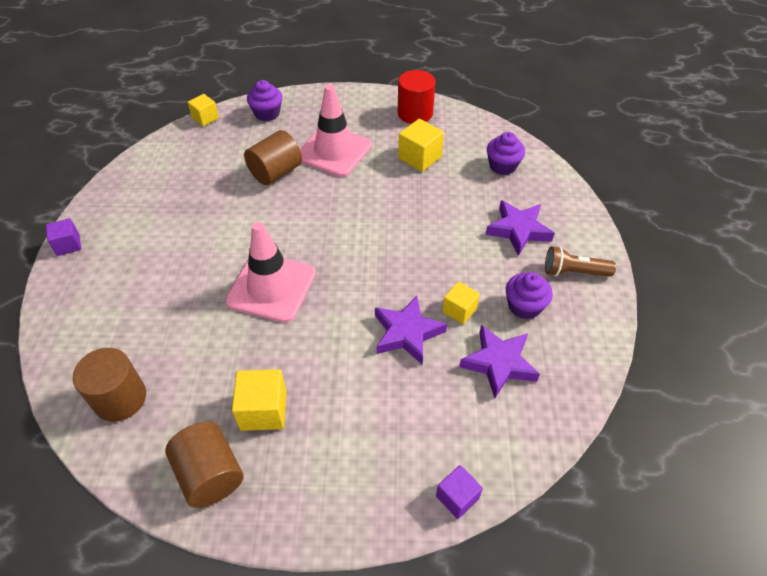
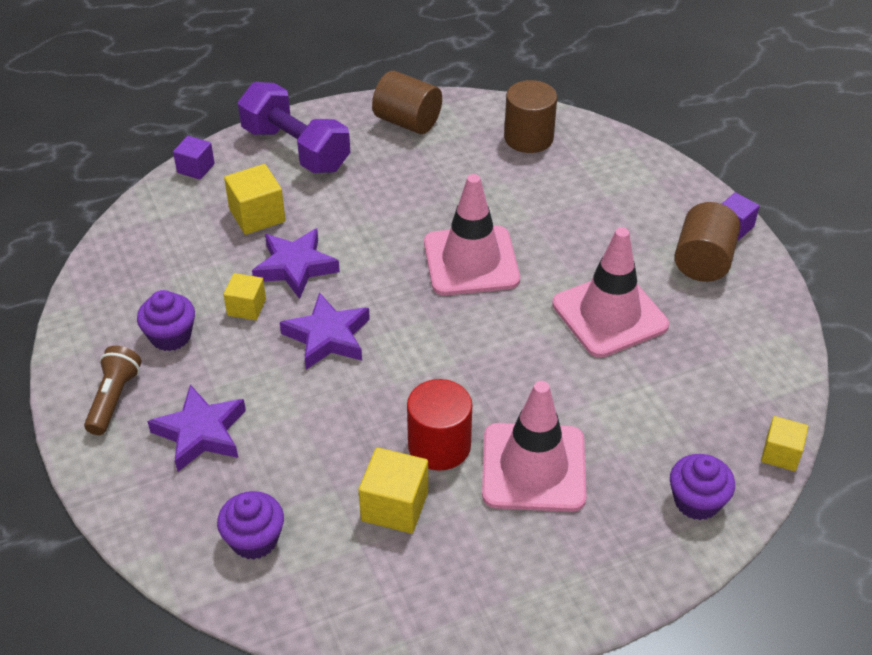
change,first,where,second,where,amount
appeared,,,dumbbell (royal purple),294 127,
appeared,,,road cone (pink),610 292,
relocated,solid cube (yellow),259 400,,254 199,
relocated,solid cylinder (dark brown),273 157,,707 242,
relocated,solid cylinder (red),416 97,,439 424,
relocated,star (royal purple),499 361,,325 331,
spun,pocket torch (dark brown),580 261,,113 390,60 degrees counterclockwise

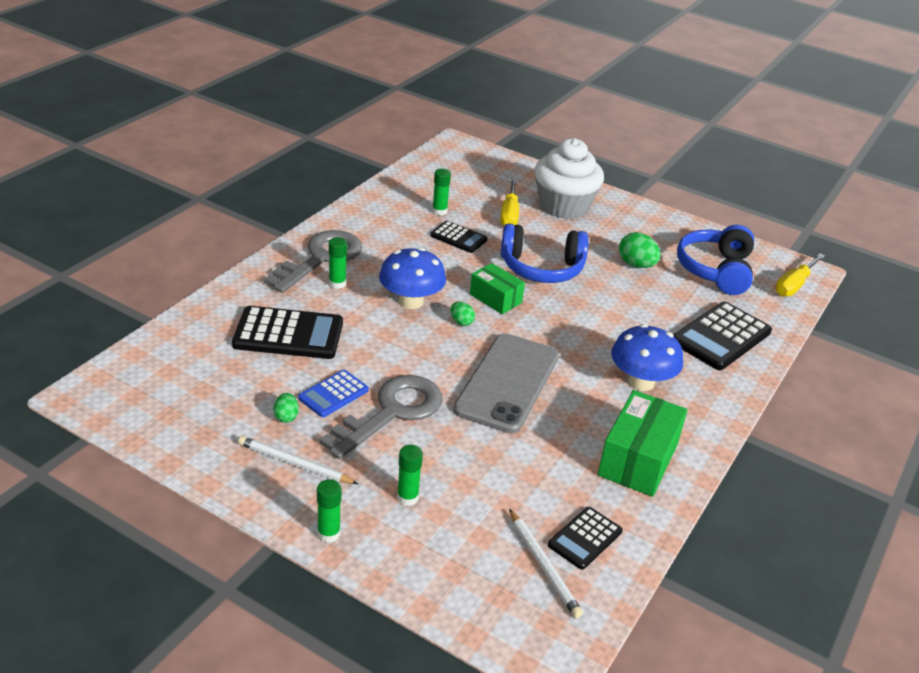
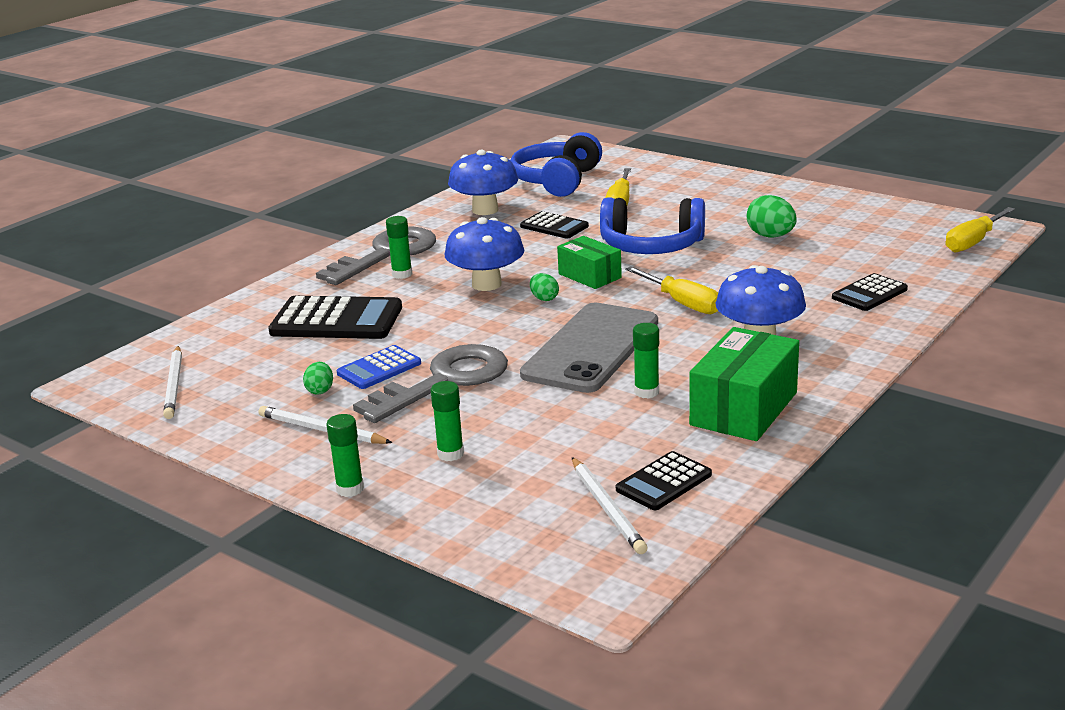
change,first,where,second,where,amount
missing,muffin (pure white),569 178,,,
appeared,,,wooden pencil (pure white),172 382,
appeared,,,toadstool (cobalt),483 182,
appeared,,,screwdriver (yellow),671 290,
relocated,stick of glue (green),441 192,,646 360,
relocated,headphones (cobalt),715 260,,556 164,
size,adding machine (black),722 336,,870 292,x0.58

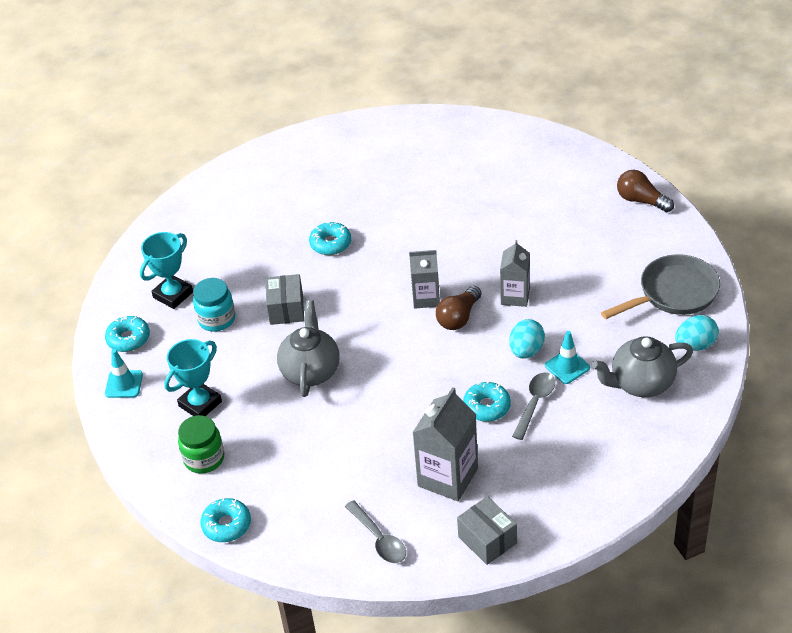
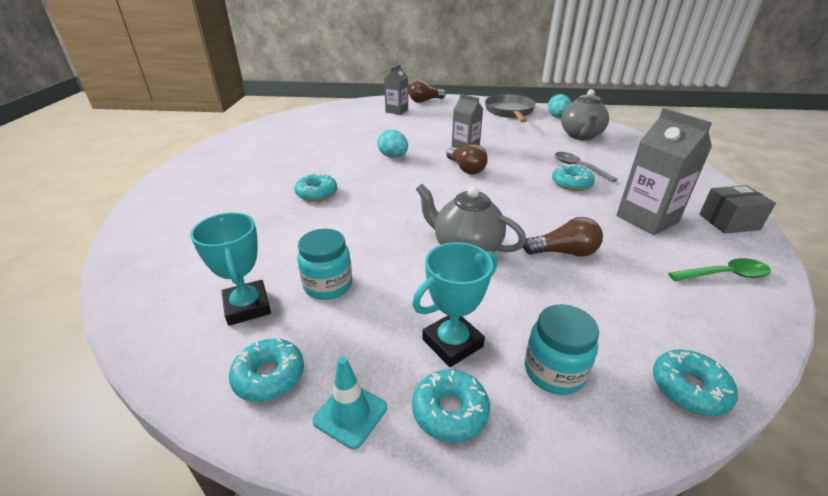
change,first,where,second,where,amount
missing,package (grey),285 299,,,
missing,road cone (turquoise),567 357,,,
appeared,,,doughnut (turquoise),451 405,
appeared,,,lightbulb (dark brown),563 237,
relocated,juice carton (grey),424 279,,396 89,
relocated,egg (turquoise),527 339,,392 143,
colour,jar (green),201 444,jar (turquoise),562 349,
colour,tablespoon (grey),375 531,tablespoon (green),719 269,
spun,trophy (turquoise),193 377,,455 304,75 degrees clockwise

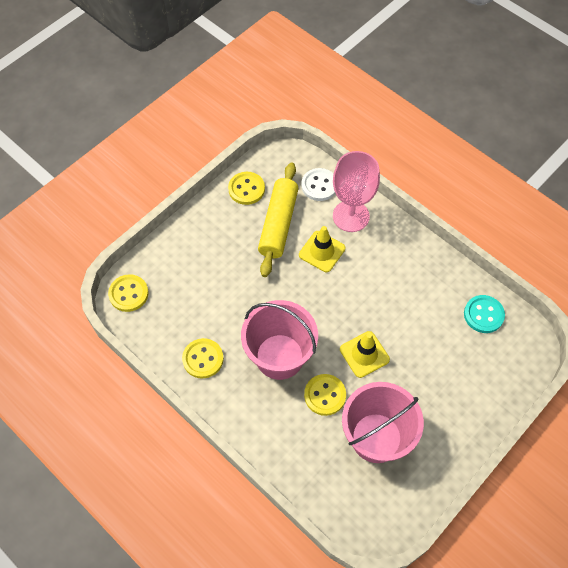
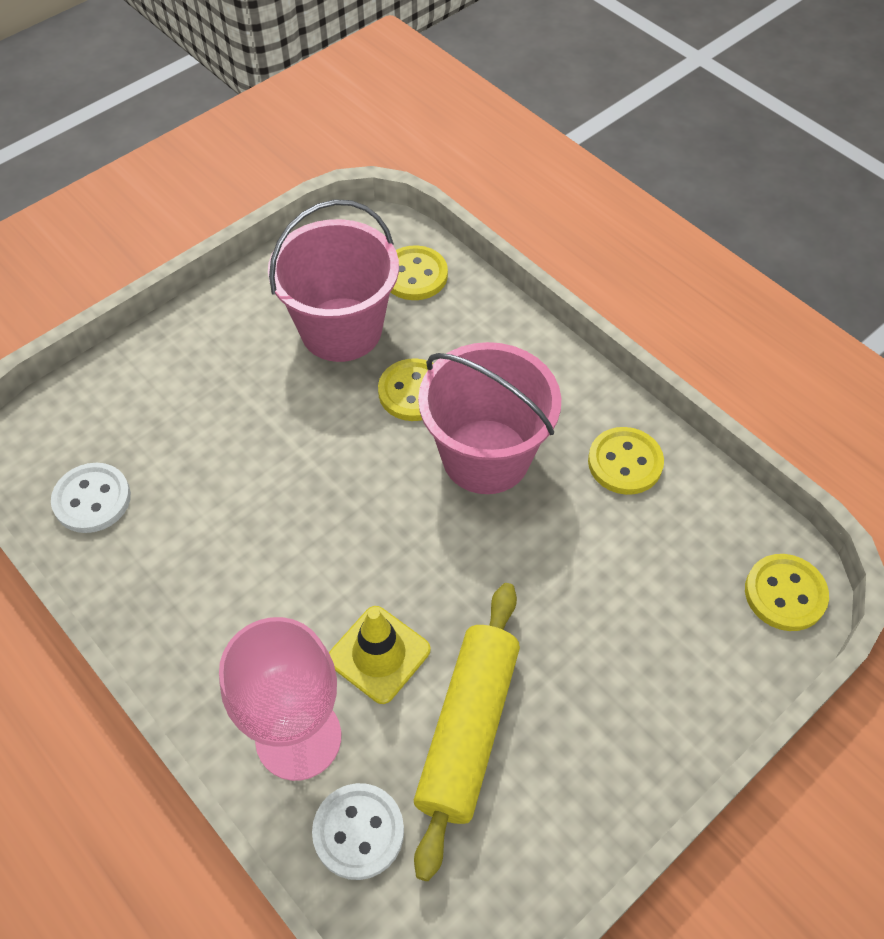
change,first,where,second,where,amount
missing,road cone (yellow),365 354,,,
relocated,button (yellow),246 188,,419 272,
colour,button (turquoise),484 314,button (pure white),91 498,

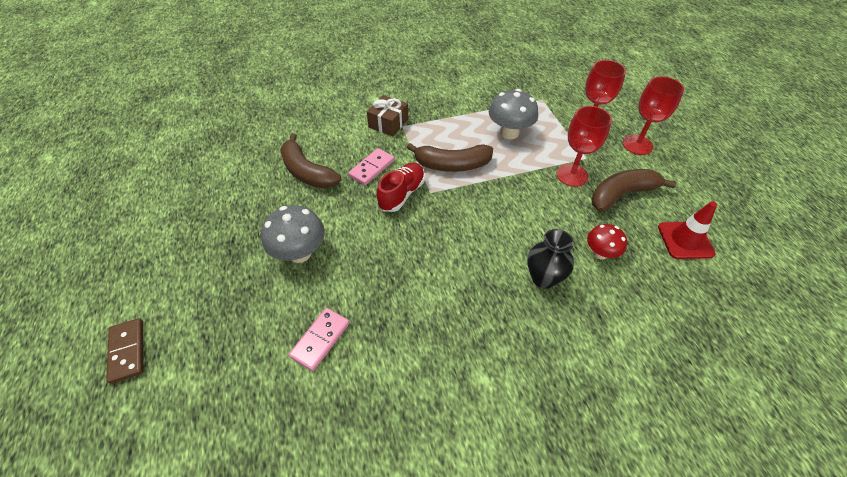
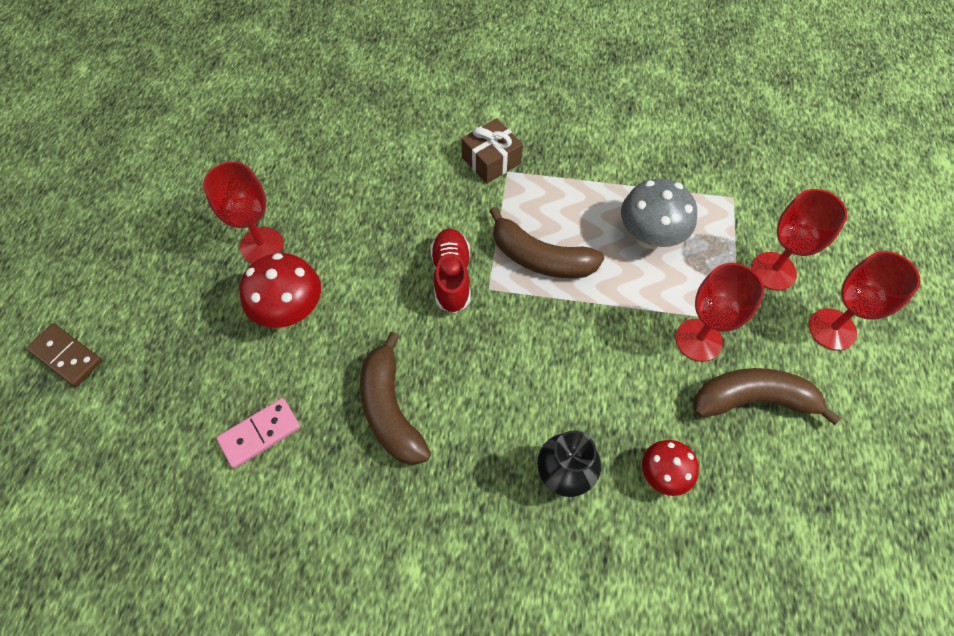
change,first,where,second,where,amount
missing,domino tile (pink),371 166,,,
missing,road cone (red),687 230,,,
appeared,,,chalice (red),243 212,
relocated,banana fruit (dark brown),310 161,,395 398,
colour,toadstool (grey),293 234,toadstool (red),280 290,
spun,domino tile (dark brown),124 351,,64 355,60 degrees counterclockwise
spun,shoe (red),401 187,,450 270,60 degrees counterclockwise

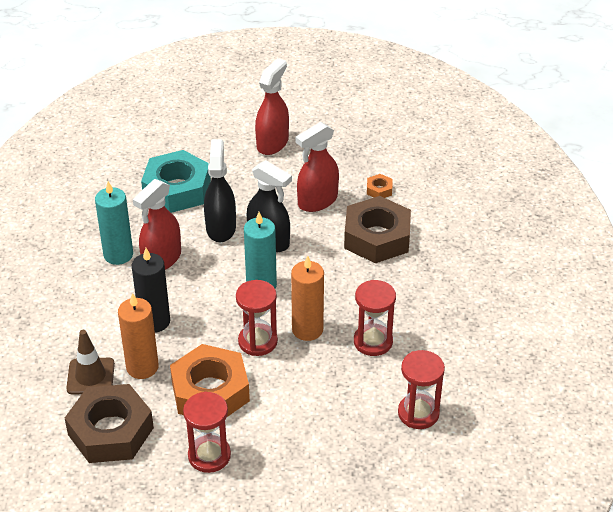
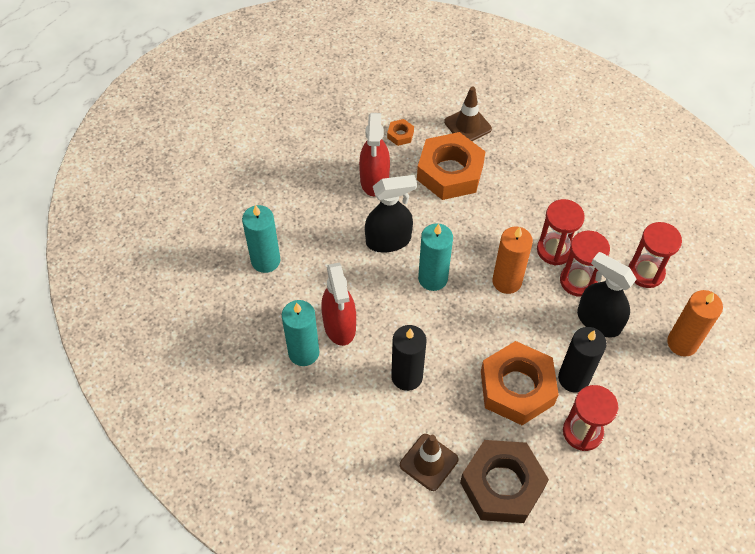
change,first,where,second,where,amount
missing,spray cleaner (red),272 106,,,
appeared,,,road cone (dark brown),468 114,
appeared,,,candle (black),582 359,
relocated,candle (bright orange),138 336,,695 323,
relocated,spray cleaner (black),220 190,,607 295,
relocated,sand timer (red),257 318,,585 264,
exchanged,nut (turquoise),176 181,candle (turquoise),261 239,
colour,nut (dark brown),377 229,nut (bright orange),451 166,

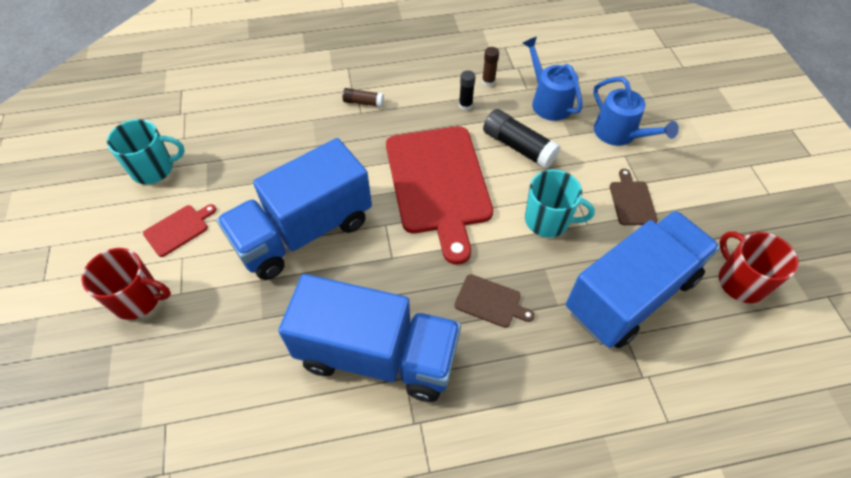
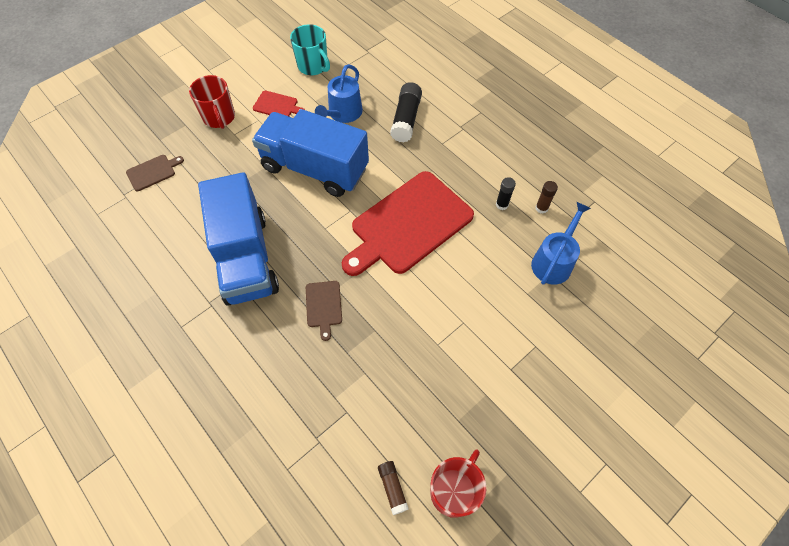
change,first,where,second,where,amount
missing,coffee mug (turquoise),560 203,,,
missing,lorry (cobalt),643 279,,,
relocated,stick of glue (dark brown),363 97,,393 488,
relocated,stick of glue (black),522 139,,406 112,
relocated,sprinkling can (cobalt),636 111,,339 93,
relocated,chopping board (dark brown),634 197,,155 173,

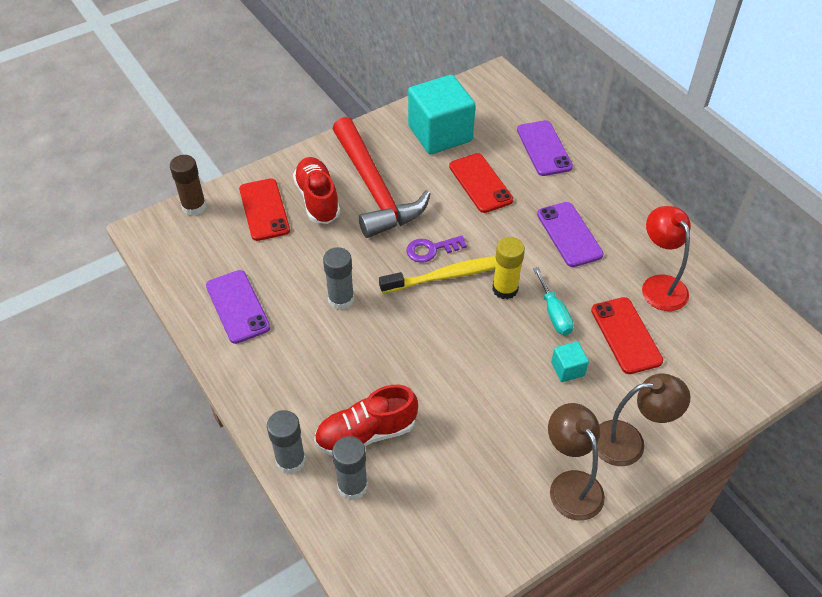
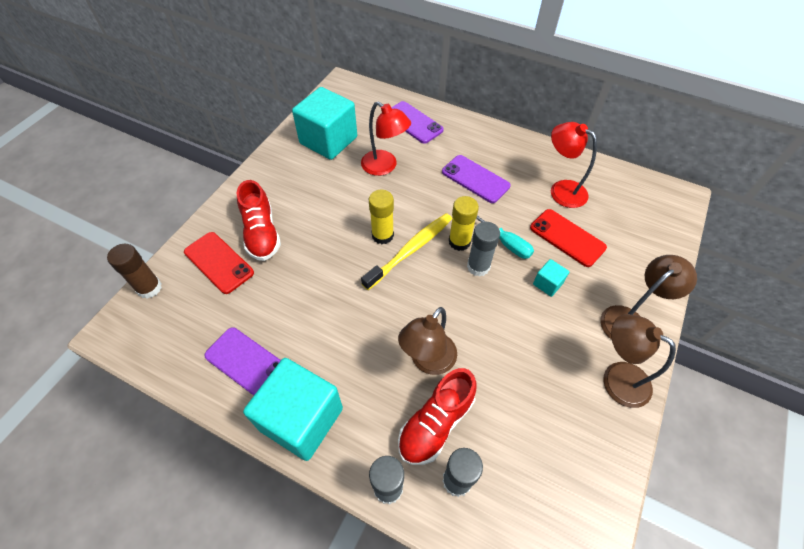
change,first,where,second,where,amount
missing,carpenter's hammer (red),381 177,,,
appeared,,,solid cube (turquoise),293 409,
appeared,,,reading lamp (dark brown),427 341,
relocated,stick of glue (grey),338 278,,483 249,
exchanged,latchkey (royal purple),436 248,stick of glue (yellow),381 217,
exchanged,mobile phone (red),481 183,reading lamp (red),386 138,
spun,shoe (red),316 190,,259 220,150 degrees counterclockwise

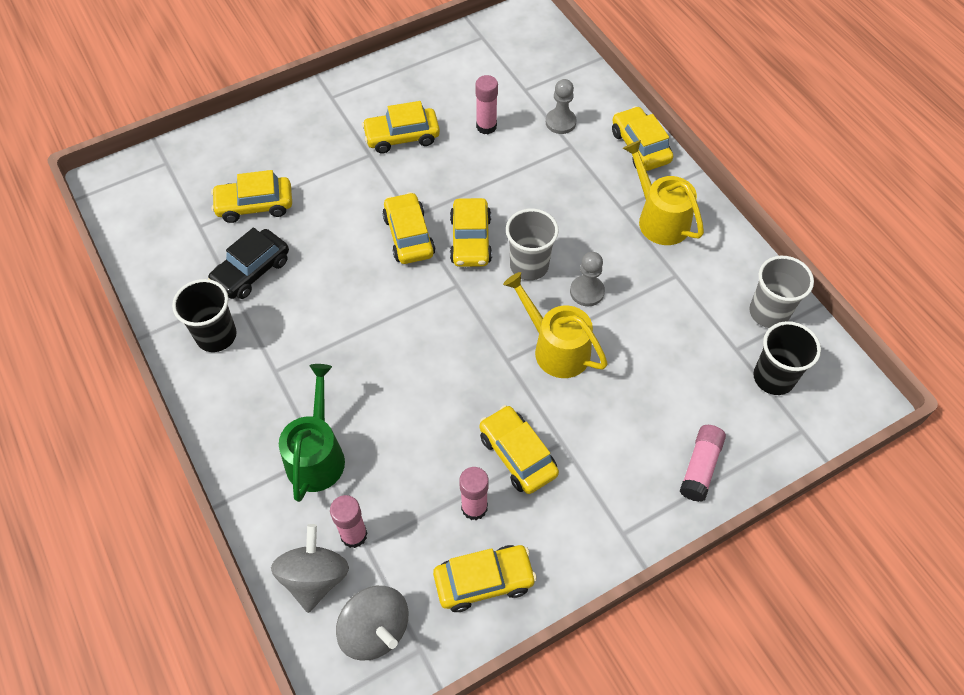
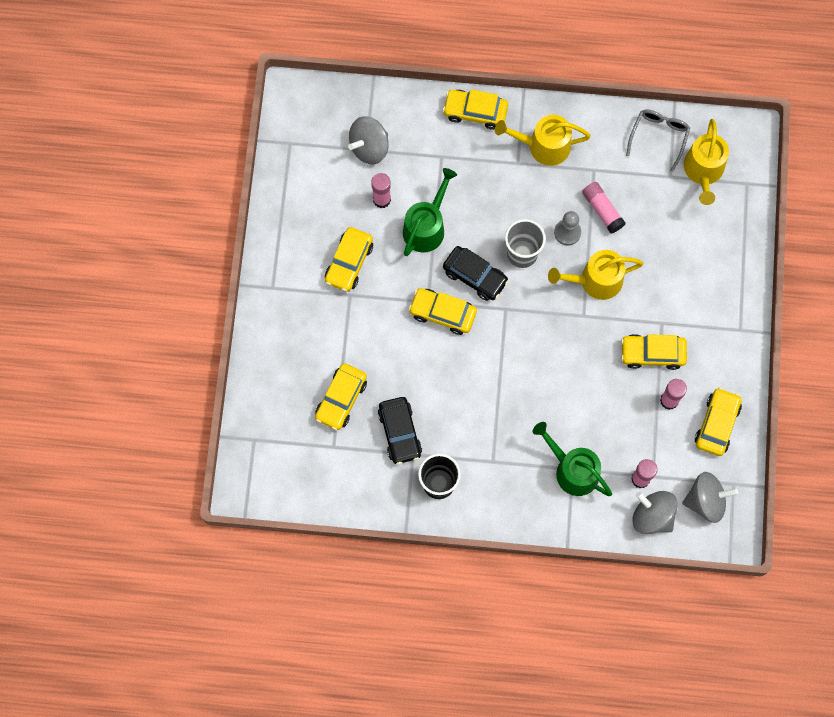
change,first,where,second,where,amount
missing,chess pawn (grey),561 106,,,
appeared,,,spinning top (grey),368 140,
appeared,,,sprinkling can (green),430 212,
relocated,stick of glue (pink),702 463,,603 208,
exchanged,beaker (grey),781 292,glasses (grey),658 141,
exchanged,beaker (black),787 358,sprinkling can (yellow),706 162,
colour,automobile (yellow),471 232,automobile (black),476 273,

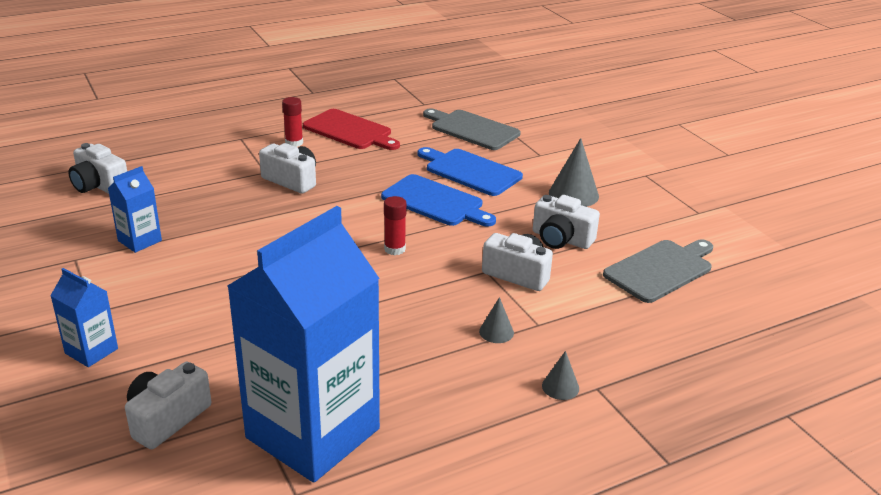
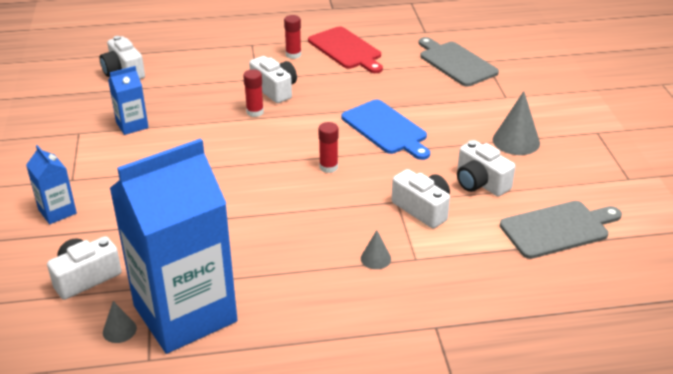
change,first,where,second,where,amount
missing,chopping board (cobalt),470 171,,,
appeared,,,stick of glue (red),253 93,
relocated,cone shape (grey),560 375,,120 322,

